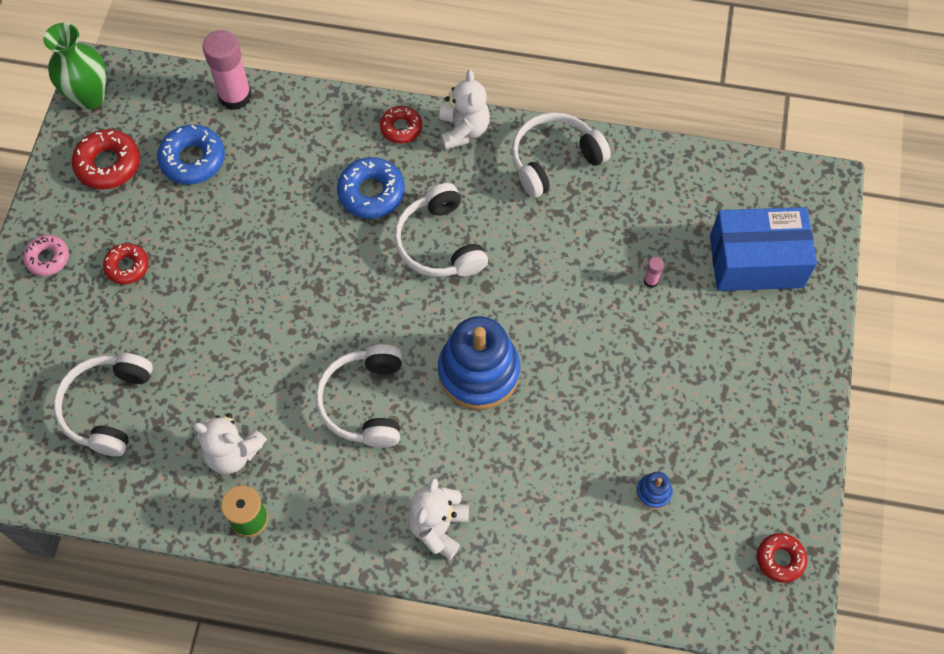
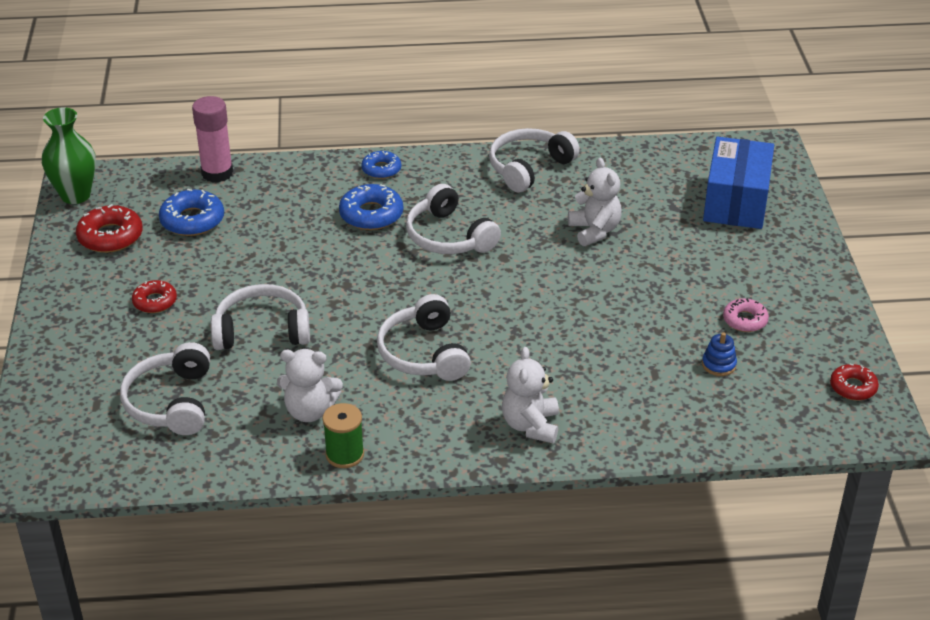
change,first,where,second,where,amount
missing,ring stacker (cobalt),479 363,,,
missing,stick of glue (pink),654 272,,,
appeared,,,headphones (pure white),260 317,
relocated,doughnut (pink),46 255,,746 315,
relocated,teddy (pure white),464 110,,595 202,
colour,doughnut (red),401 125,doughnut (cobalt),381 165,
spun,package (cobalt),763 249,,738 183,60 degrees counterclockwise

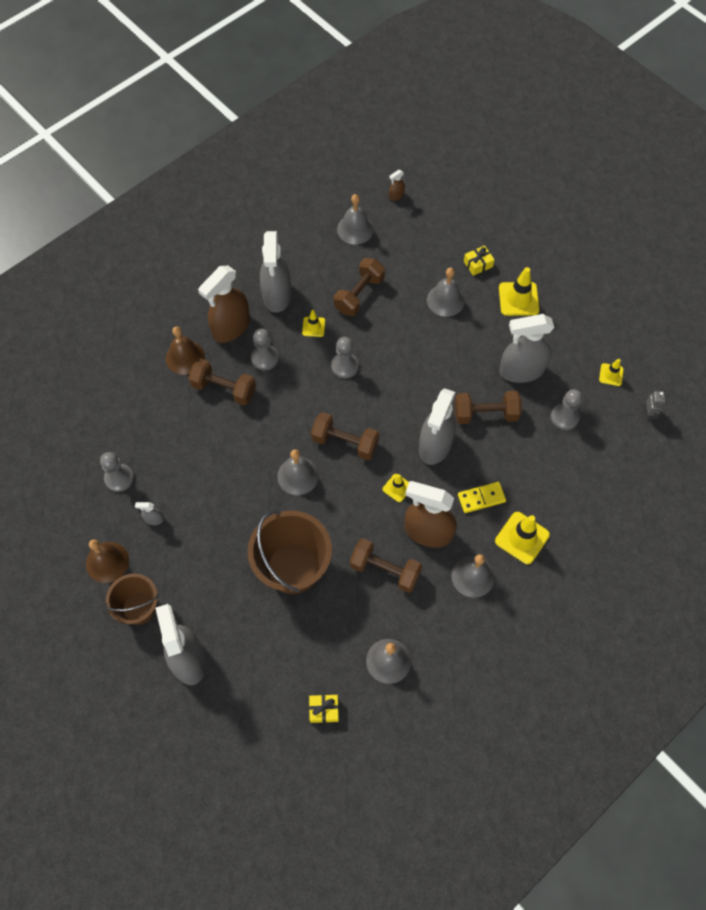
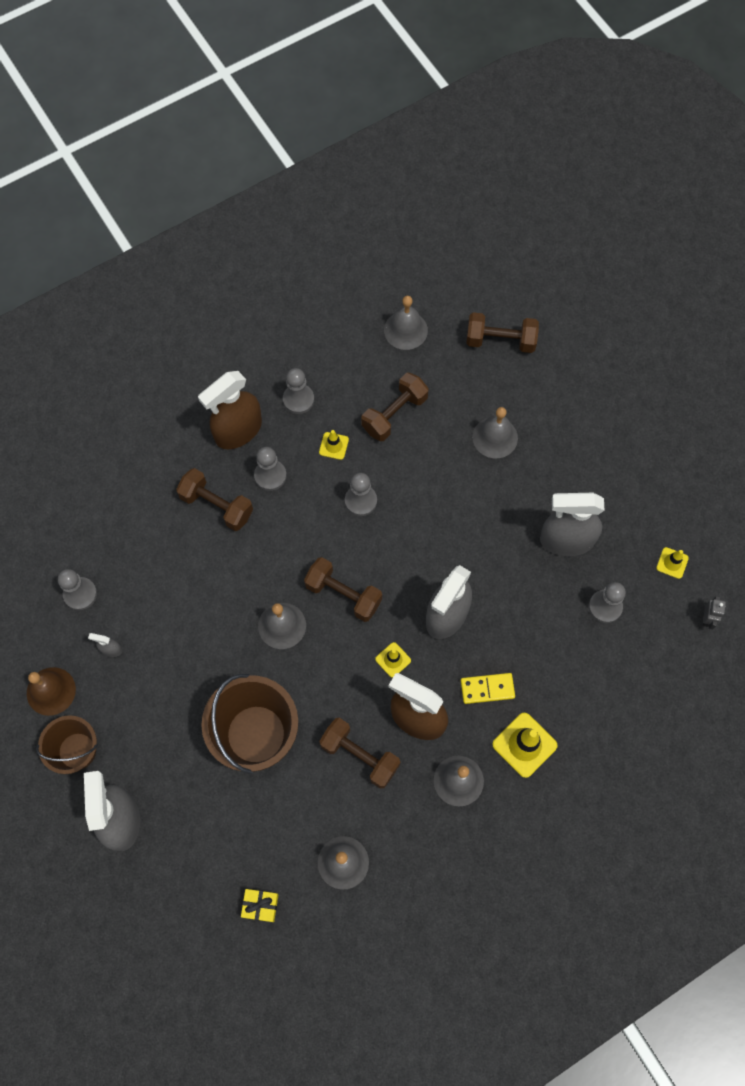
change,first,where,second,where,amount
missing,school bell (dark brown),185 350,,,
missing,spray cleaner (dark brown),397 185,,,
missing,wrapped gift (yellow),479 260,,,
missing,road cone (yellow),519 291,,,
relocated,dumbbell (dark brown),488 407,,502 332,
exchanged,spray cleaner (grey),276 272,chess pawn (grey),298 391,

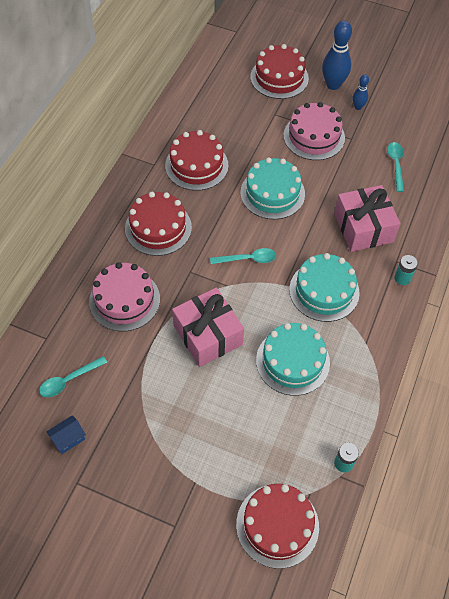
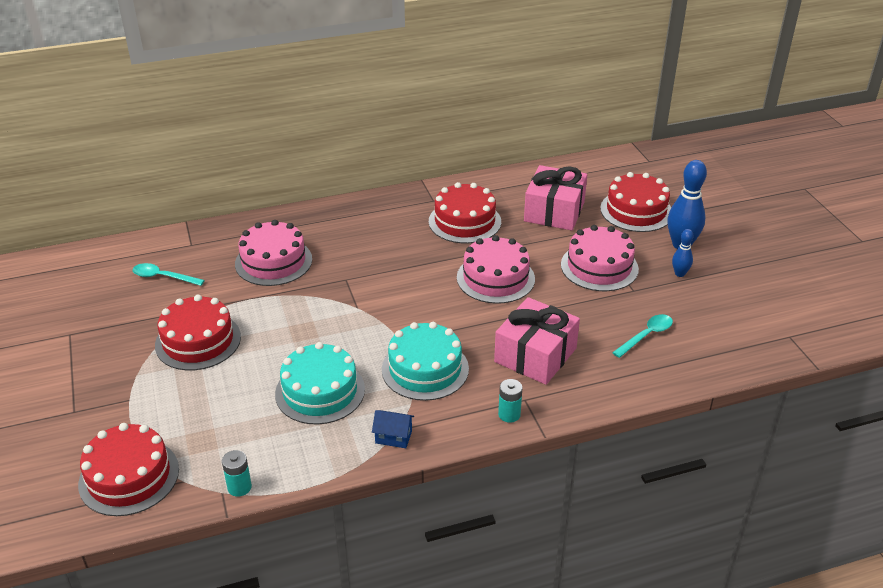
change,first,where,second,where,amount
missing,tablespoon (turquoise),243 256,,,
relocated,toy house (cobalt),66 434,,393 429,
relocated,layer cake (red),158 224,,198 332,
relocated,wrapped gift (pink),208 327,,555 198,
colour,layer cake (turquoise),273 188,layer cake (pink),496 269,

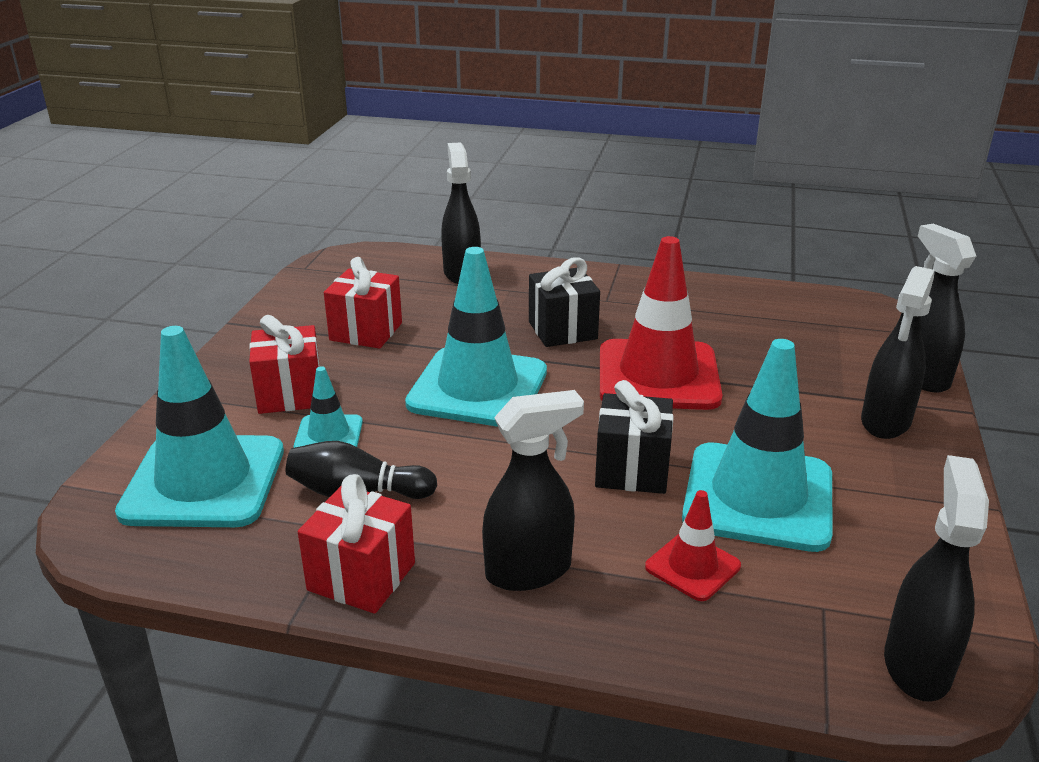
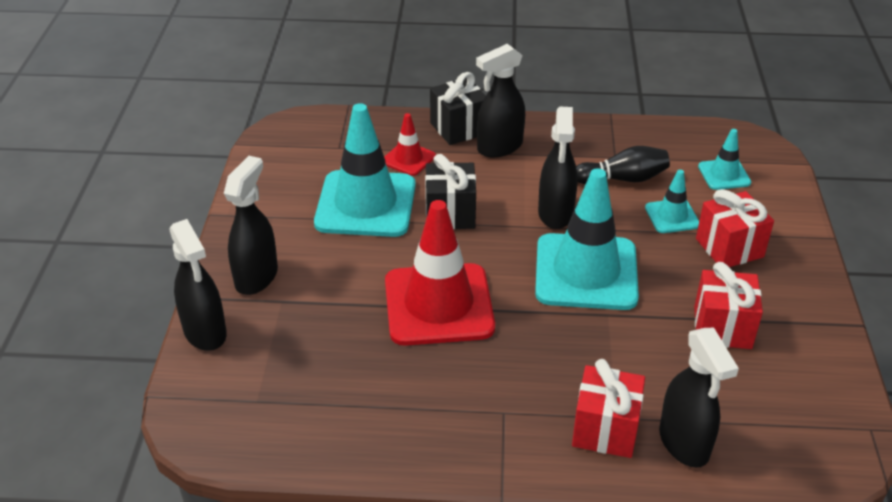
change,first,where,second,where,amount
relocated,wrapped gift (red),356 544,,608 408,
relocated,wrapped gift (black),564 302,,458 108,
relocated,spray cleaner (black),936 578,,558 168,
size,road cone (turquoise),199 426,,724 159,x0.48

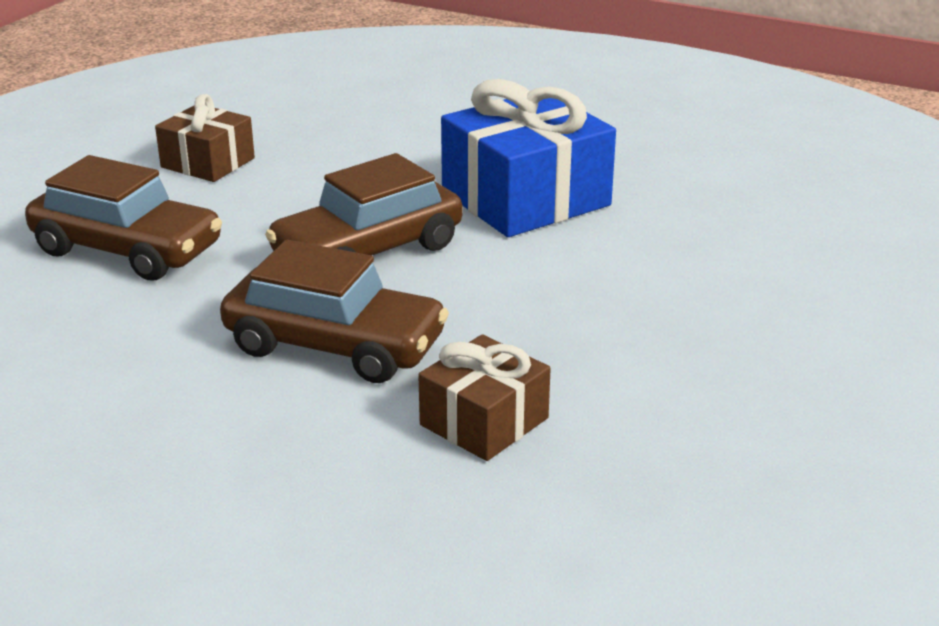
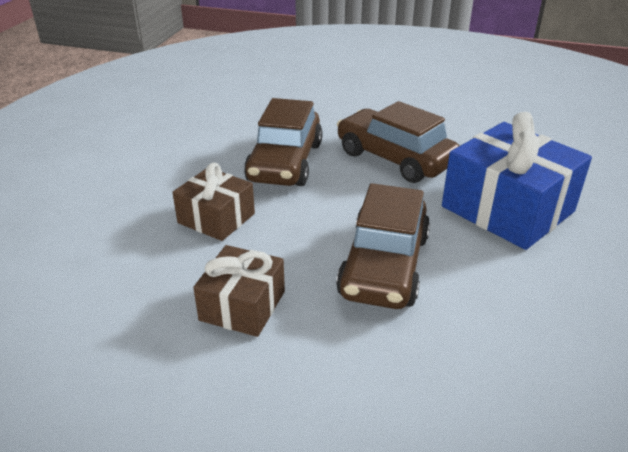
change,first,where,second,where,amount
relocated,automobile (dark brown),123 218,,383 246,
relocated,wrapped gift (dark brown),205 138,,239 291,

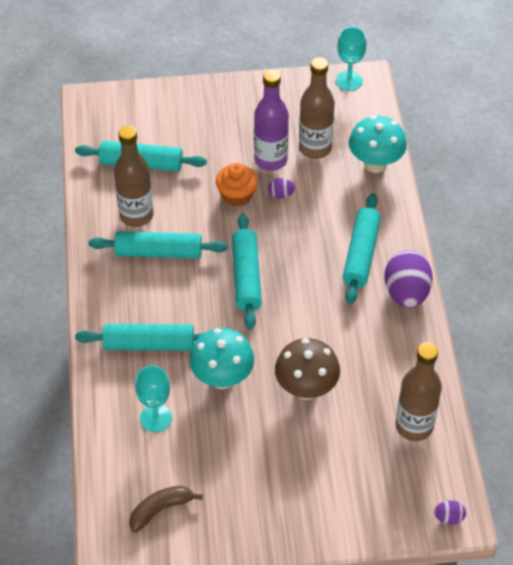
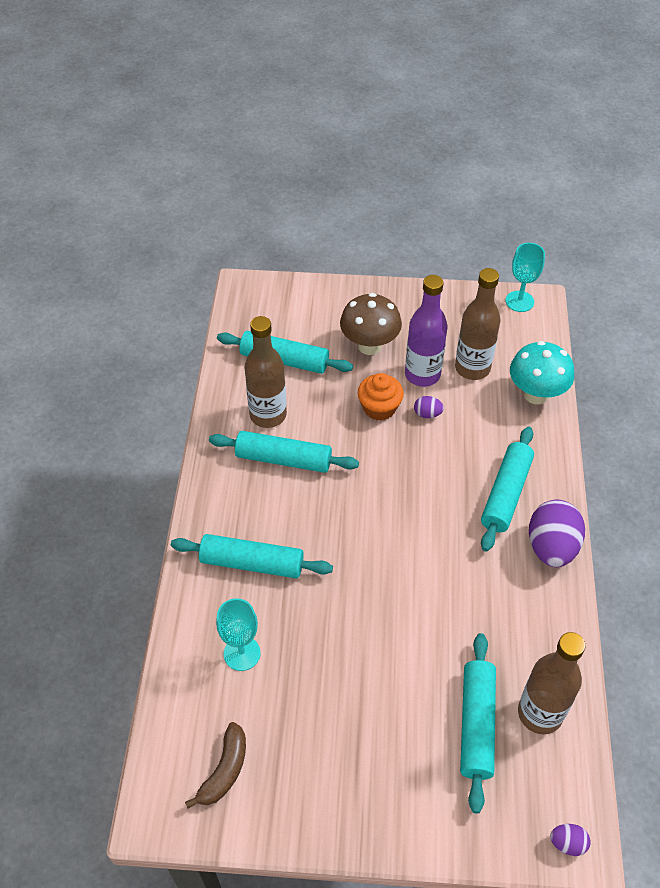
change,first,where,second,where,amount
missing,toadstool (turquoise),221 358,,,
relocated,rolling pin (turquoise),247 271,,478 723,
relocated,toadstool (dark brown),307 369,,371 324,
spun,banana fruit (dark brown),166 509,,215 765,135 degrees clockwise

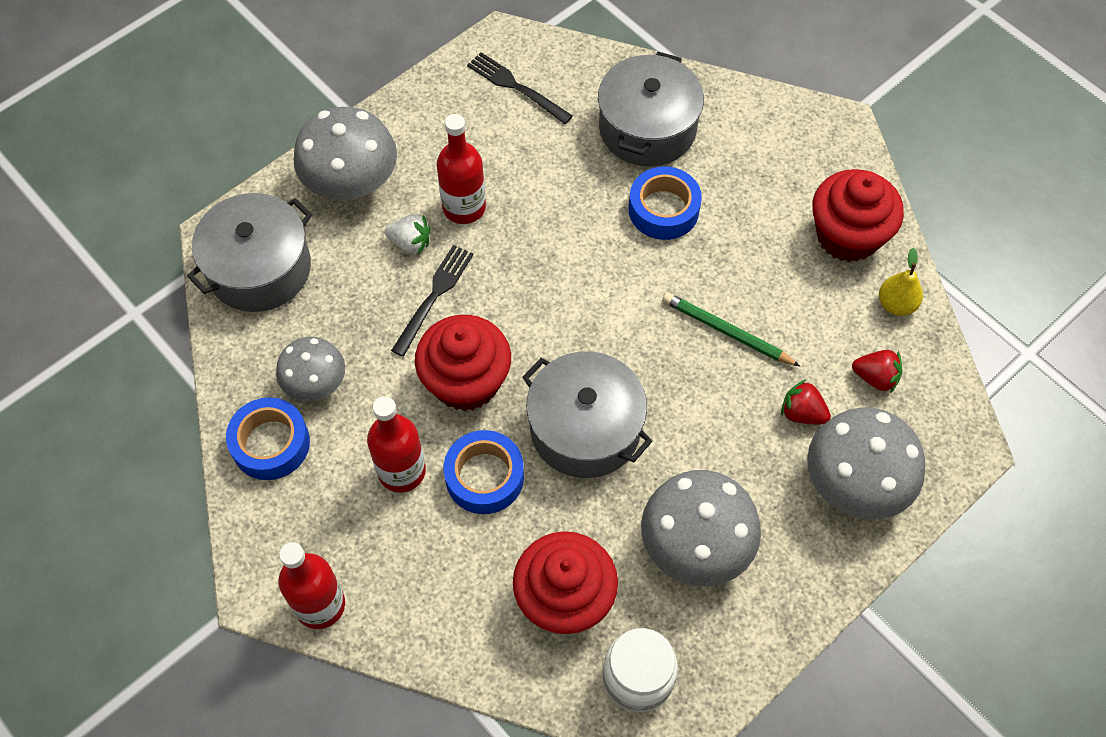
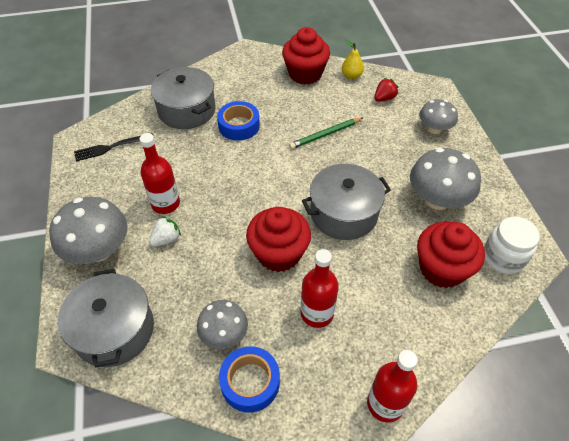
change,first,where,second,where,amount
missing,dinner fork (black),432 301,,,
missing,tape (cobalt),484 472,,,
missing,strawberry (red),806 401,,,
size,toadstool (grey),866 464,,438 116,x0.62

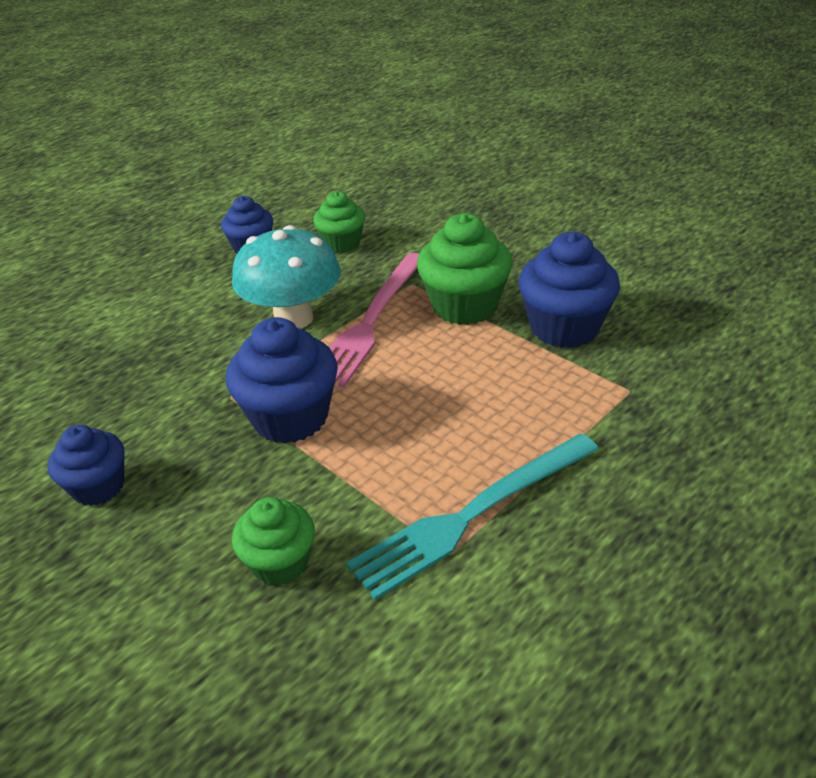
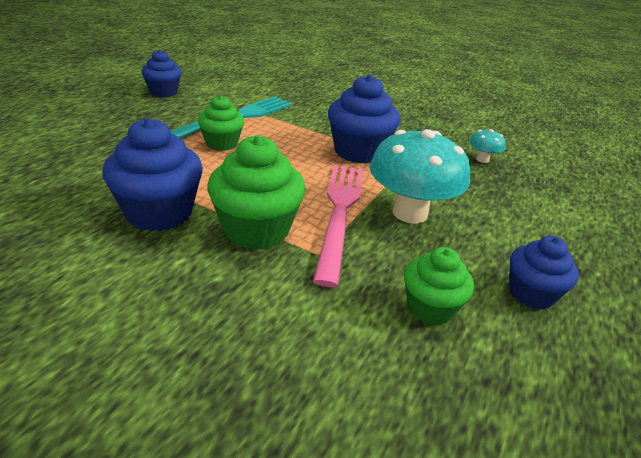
change,first,where,second,where,amount
appeared,,,toadstool (turquoise),488 146,
relocated,muffin (cobalt),86 465,,162 74,
relocated,muffin (green),273 541,,221 123,

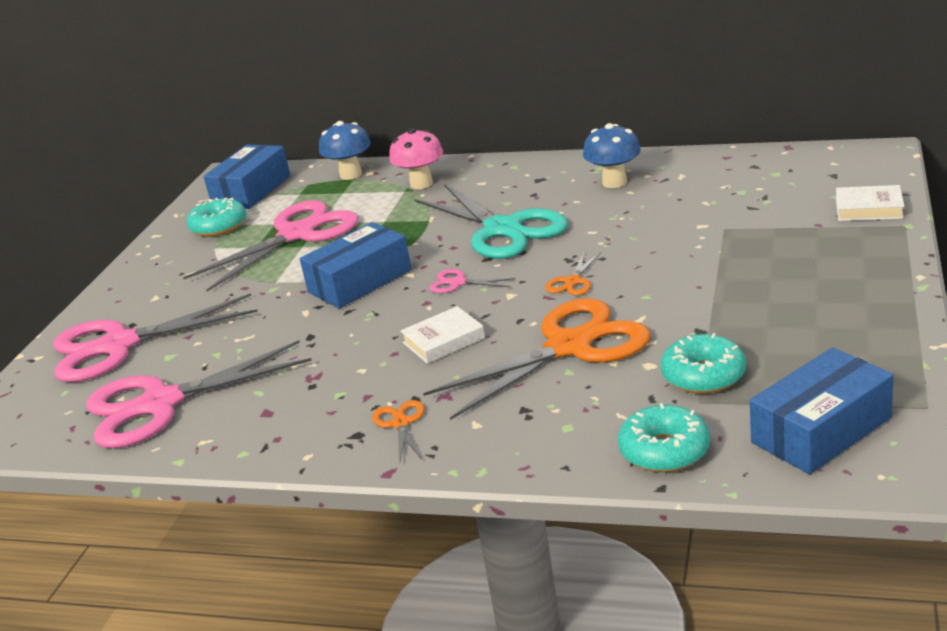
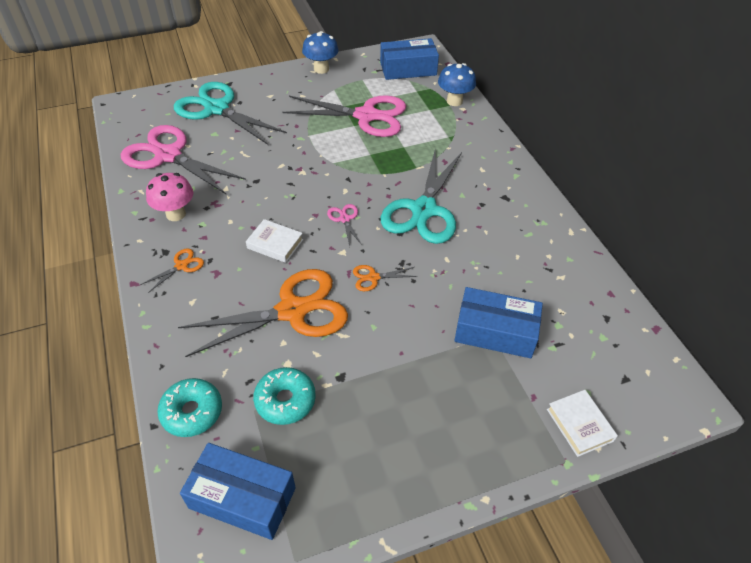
change,first,where,second,where,amount
missing,doughnut (turquoise),216 217,,,
relocated,package (cobalt),356 265,,498 322,
relocated,toadstool (pink),416 158,,169 197,
relocated,toadstool (cobalt),612 155,,320 52,
colour,pair of scissors (pink),155 337,pair of scissors (turquoise),230 113,
spun,pair of scissors (bright orange),537 359,,263 313,45 degrees counterclockwise

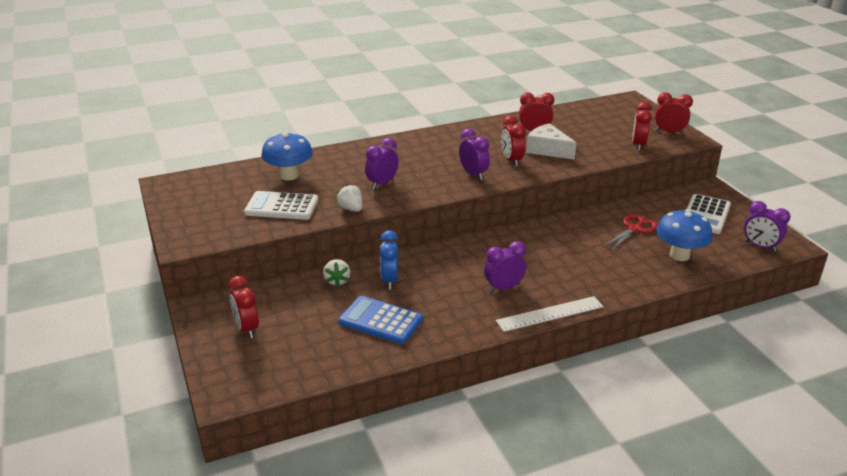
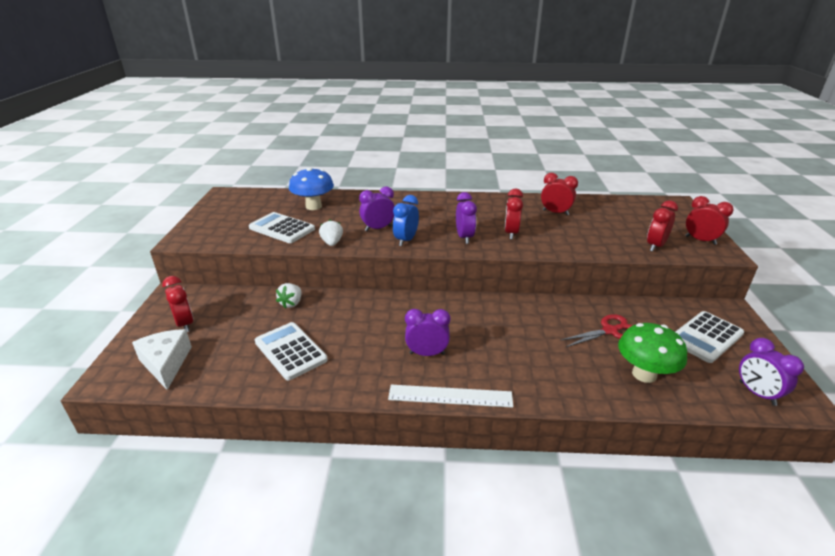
change,first,where,second,where,amount
relocated,clock (cobalt),389 259,,406 220,
relocated,piece of cheese (pure white),551 141,,162 359,
colour,adding machine (cobalt),381 320,adding machine (pure white),291 351,
colour,toadstool (cobalt),684 235,toadstool (green),652 353,
spun,clock (red),243 307,,177 304,150 degrees clockwise

